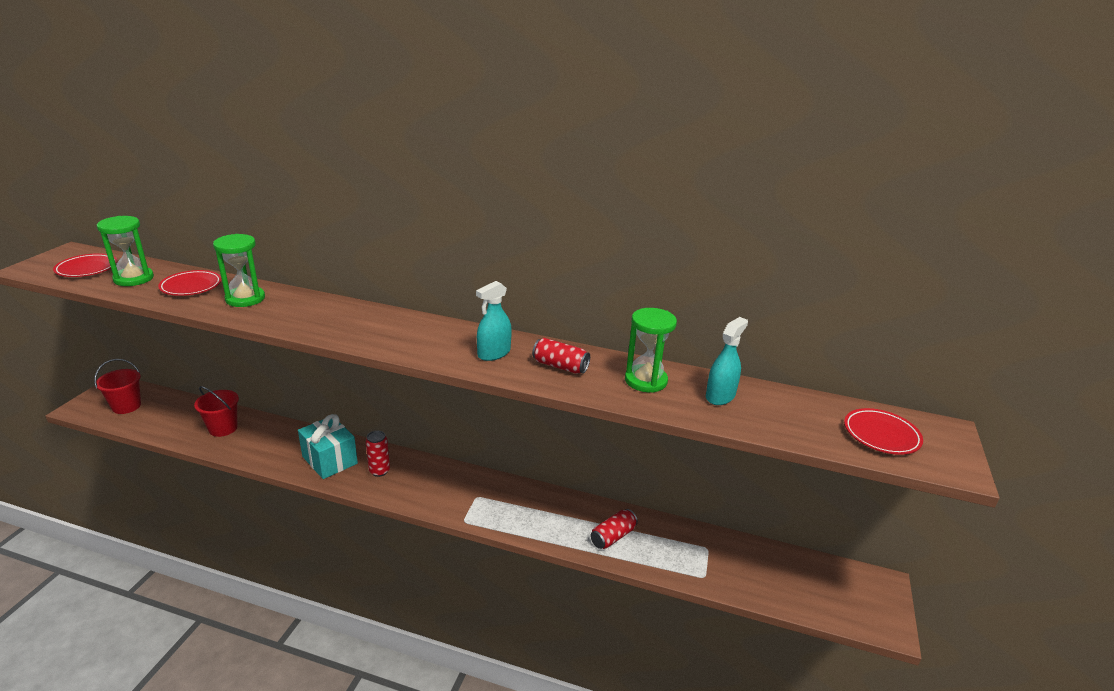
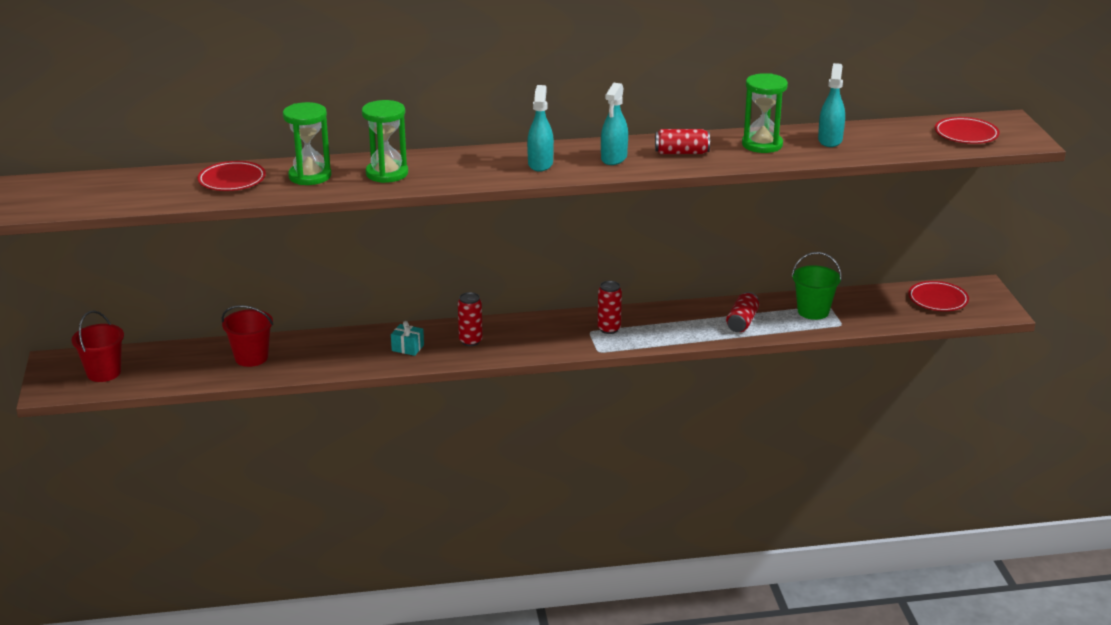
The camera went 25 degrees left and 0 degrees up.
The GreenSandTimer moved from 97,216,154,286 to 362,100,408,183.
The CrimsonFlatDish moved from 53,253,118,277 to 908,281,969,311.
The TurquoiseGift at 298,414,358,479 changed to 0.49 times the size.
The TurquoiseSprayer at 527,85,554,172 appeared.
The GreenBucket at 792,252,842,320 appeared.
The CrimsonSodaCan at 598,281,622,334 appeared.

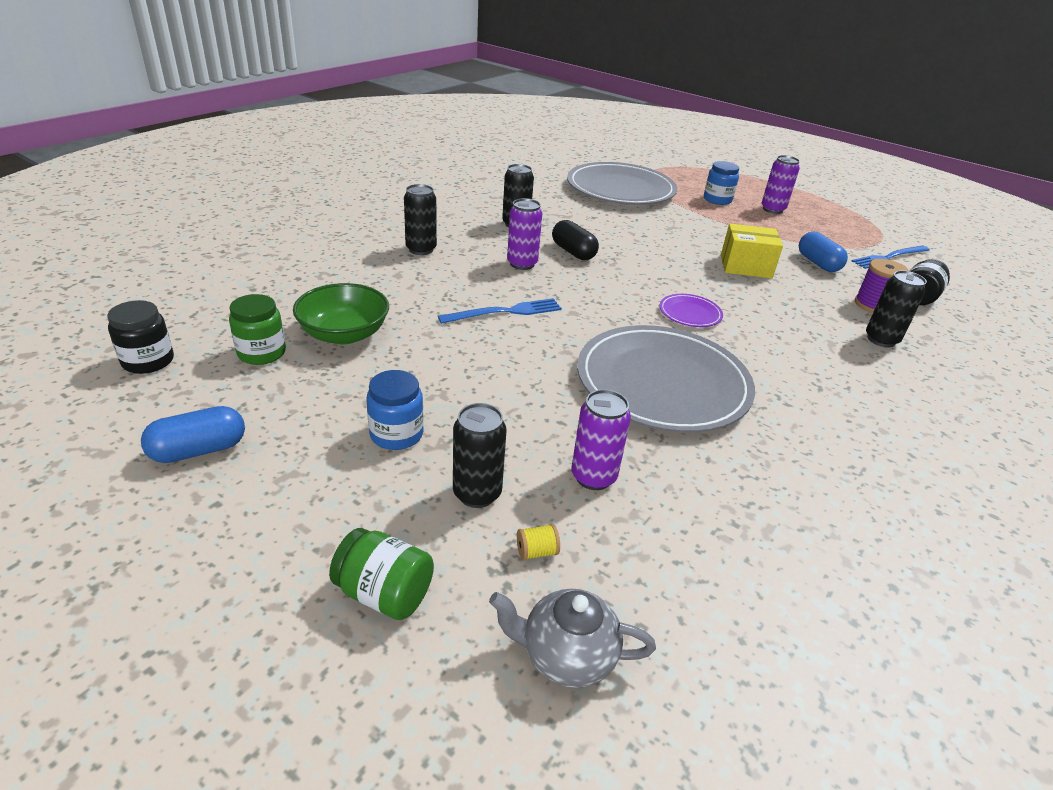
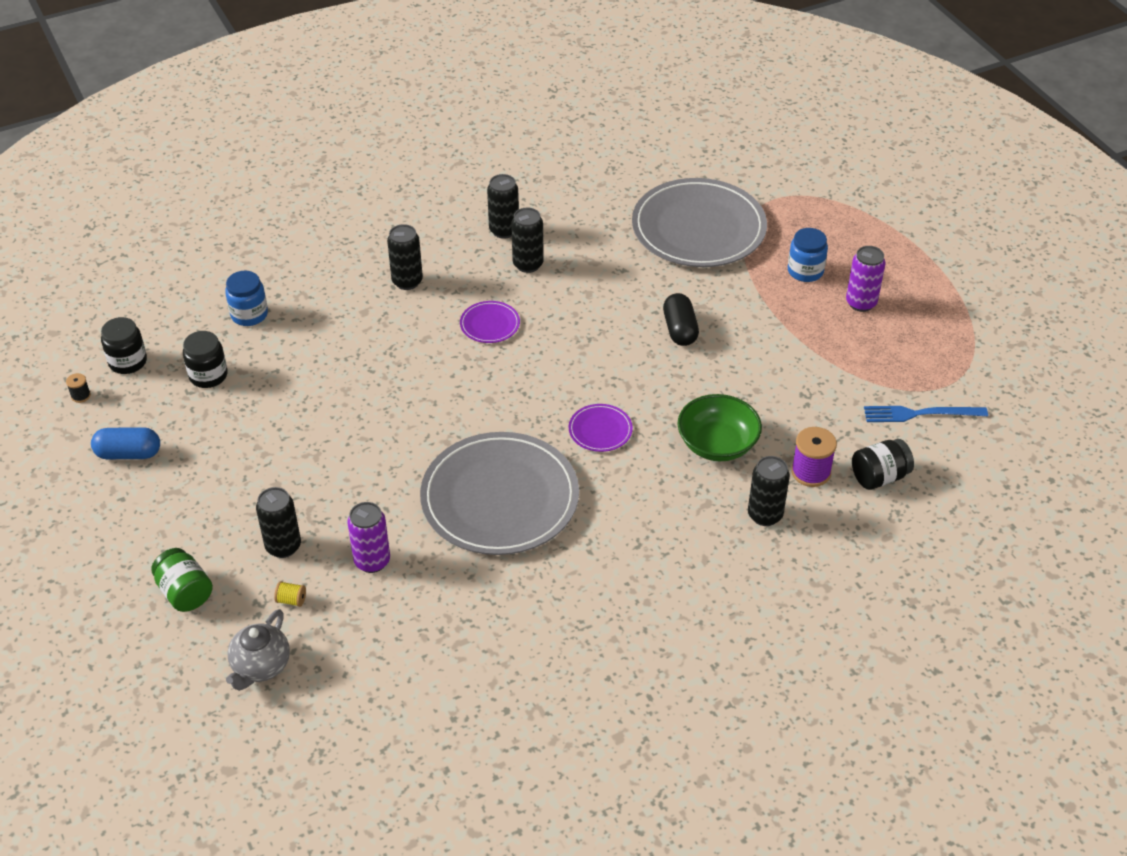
The camera went 30 degrees right and 10 degrees up.
The VioletSodaCan at 507,198,542,270 was replaced by the VioletFlatDish at 460,301,520,343.
The BlackCapsule moved from 552,220,599,260 to 663,293,699,346.
The GoldenBox at 721,224,783,278 disappeared.
The CobaltCapsule at 799,232,848,272 disappeared.
The GreenServingBowl moved from 293,283,389,344 to 678,394,762,461.
The GreenJar at 229,294,286,365 became the BlackJar at 183,331,228,388.
The CobaltDinnerFork at 438,298,562,324 disappeared.
The CobaltJar moved from 367,370,424,450 to 225,271,268,326.
The GreyChinaTeapot at 489,589,656,688 turned 105 degrees counterclockwise.
The BlackSodaCan at 487,174,519,239 appeared.
The BlackBobbin at 66,373,91,403 appeared.

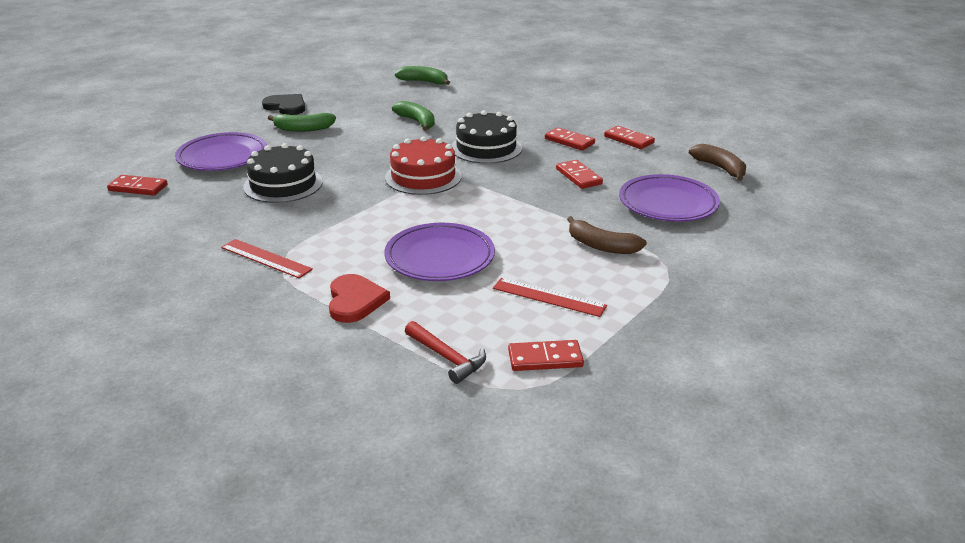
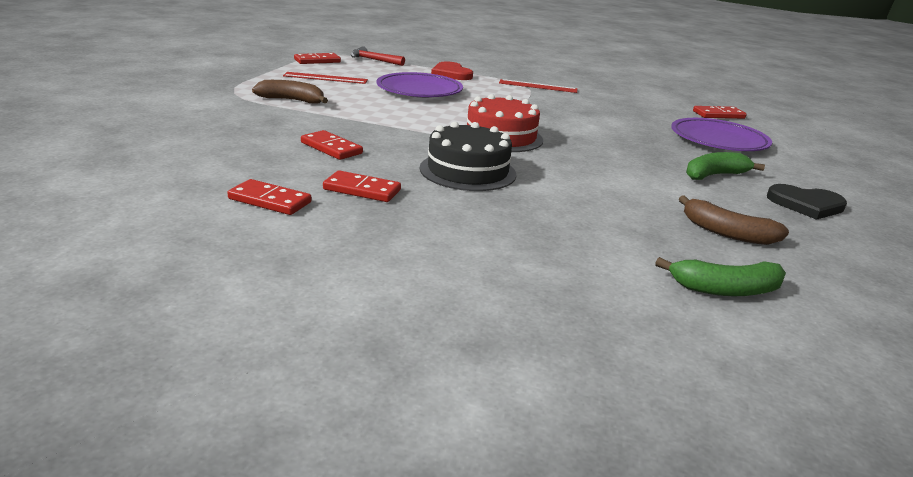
The camera went 155 degrees right and 5 degrees down.
The GreenBanana at 392,101,435,131 disappeared.
The BlackGateau at 243,143,323,203 disappeared.
The DarkBrownBanana moved from 689,144,746,181 to 679,196,789,245.
The VioletFlatDish at 619,174,720,222 disappeared.

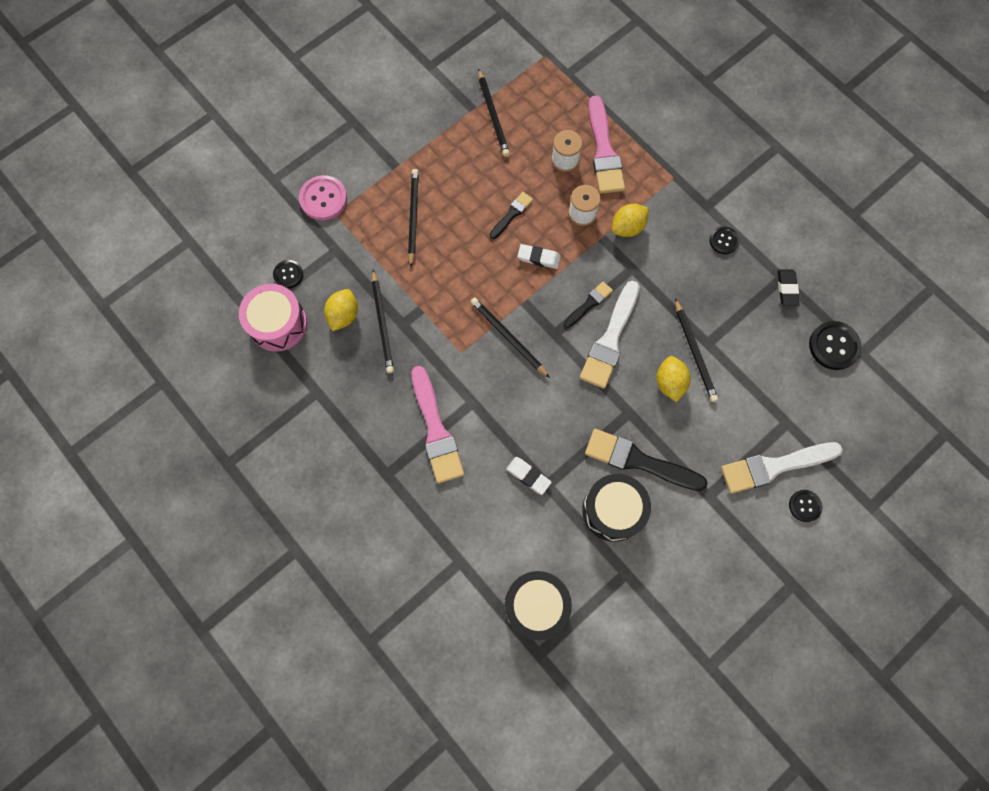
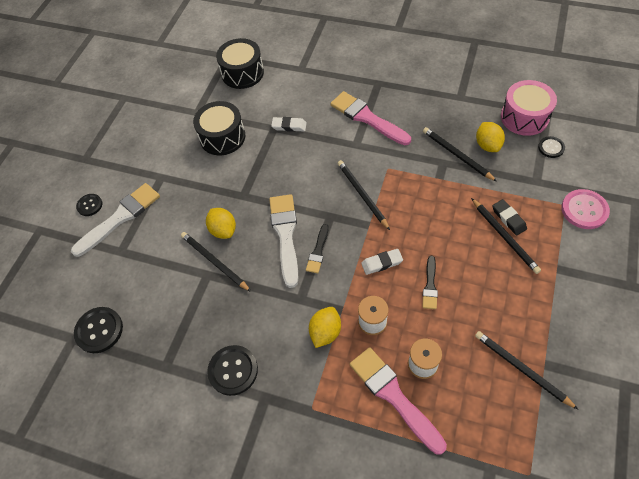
The camera went 155 degrees right and 15 degrees down.
The BlackButton at 710,226,739,254 changed to 1.65 times the size.
The BlackGumEraser moved from 778,269,799,306 to 492,199,527,236.
The BlackPencil at 471,298,550,378 turned 135 degrees counterclockwise.
The BlackPaintBrush at 585,429,707,491 disappeared.

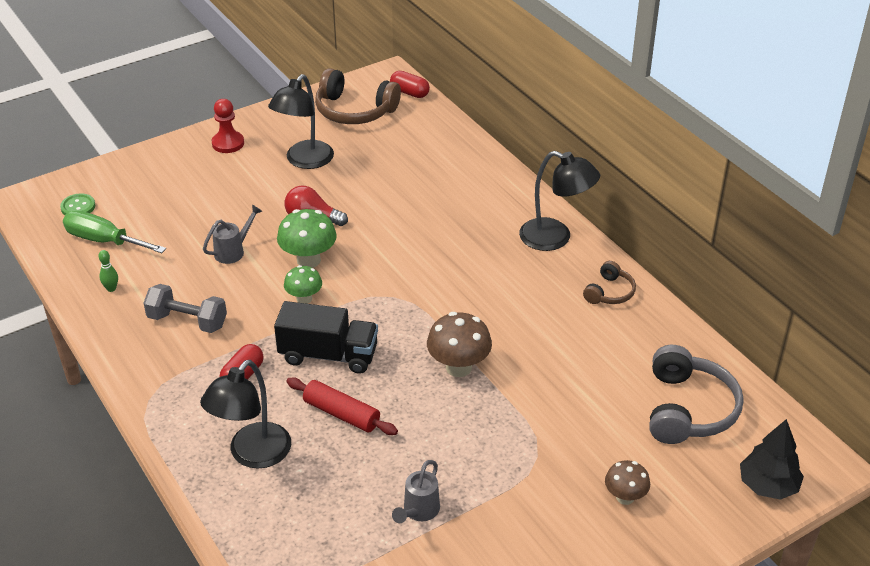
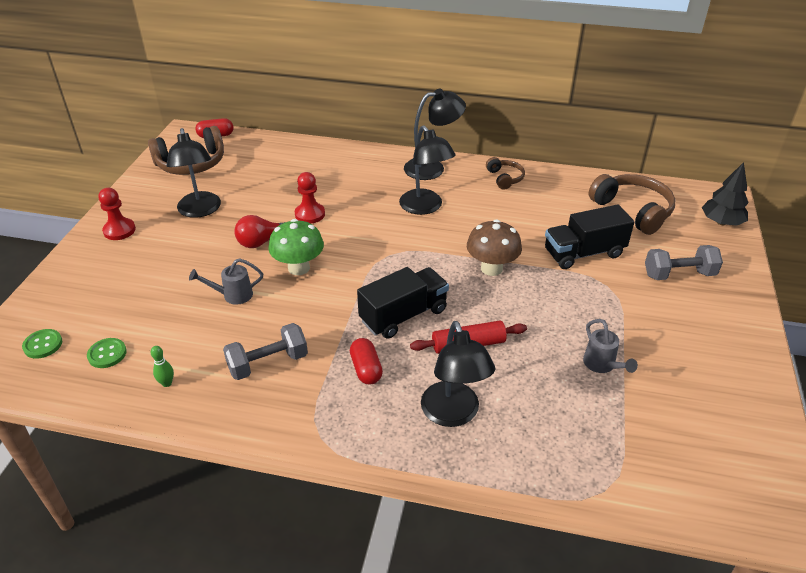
The camera went 45 degrees left and 0 degrees up.
The GreyWateringPot at 203,205,262,264 turned 105 degrees counterclockwise.
The GreenHandScrewdriver at 63,211,166,253 was replaced by the GreenButton at 87,338,127,368.
The GreenFungus at 284,265,322,304 disappeared.
The GreyOverEarHeadphones at 649,345,744,444 became the DarkBrownOverEarHeadphones at 588,174,675,235.
The DarkBrownFungus at 605,460,650,505 was replaced by the GreyFreeWeight at 645,245,723,280.
The BlackReadingLamp at 399,125,455,215 appeared.
The CrimsonGamePawn at 295,172,325,223 appeared.
The BlackLorry at 545,204,634,269 appeared.

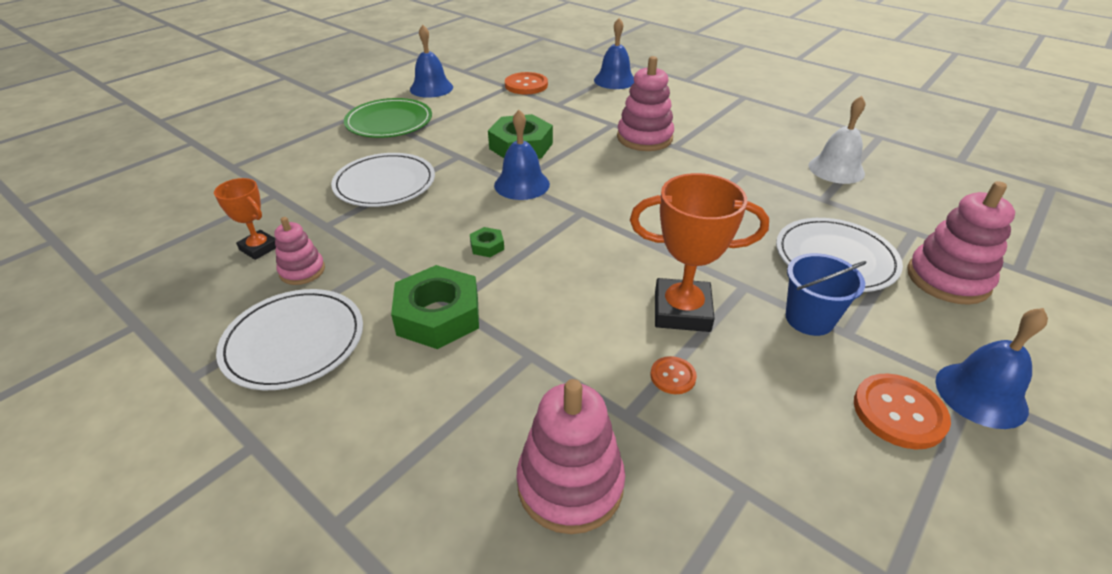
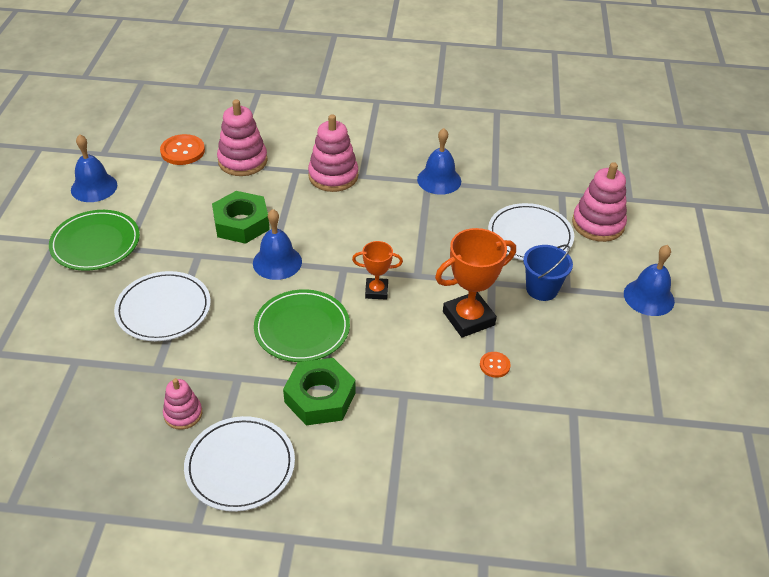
The camera went 35 degrees left and 5 degrees up.
The CobaltSchoolBell moved from 594,18,634,89 to 417,128,461,195.
The PureWhiteSchoolBell at 808,96,865,184 disappeared.
The OrangeColouredAwardCup moved from 214,178,276,260 to 352,241,403,300.
The GreenNut at 470,227,504,257 was replaced by the GreenFlatDish at 254,289,350,362.
The OrangeColouredButton at 854,373,951,449 disappeared.
The PinkStackingRings moved from 517,379,625,534 to 217,99,268,176.

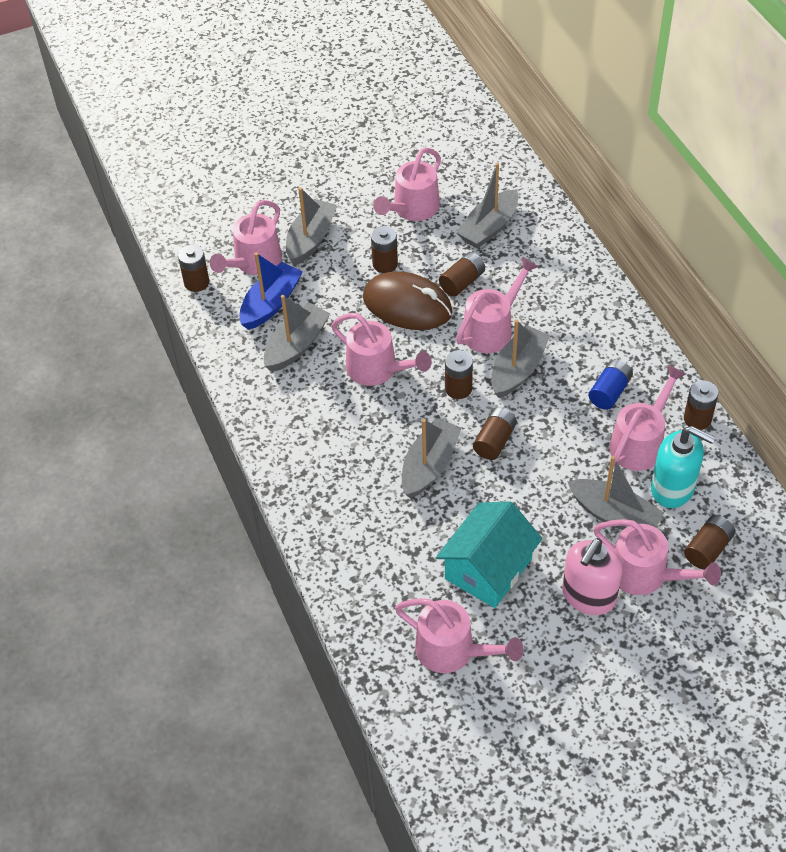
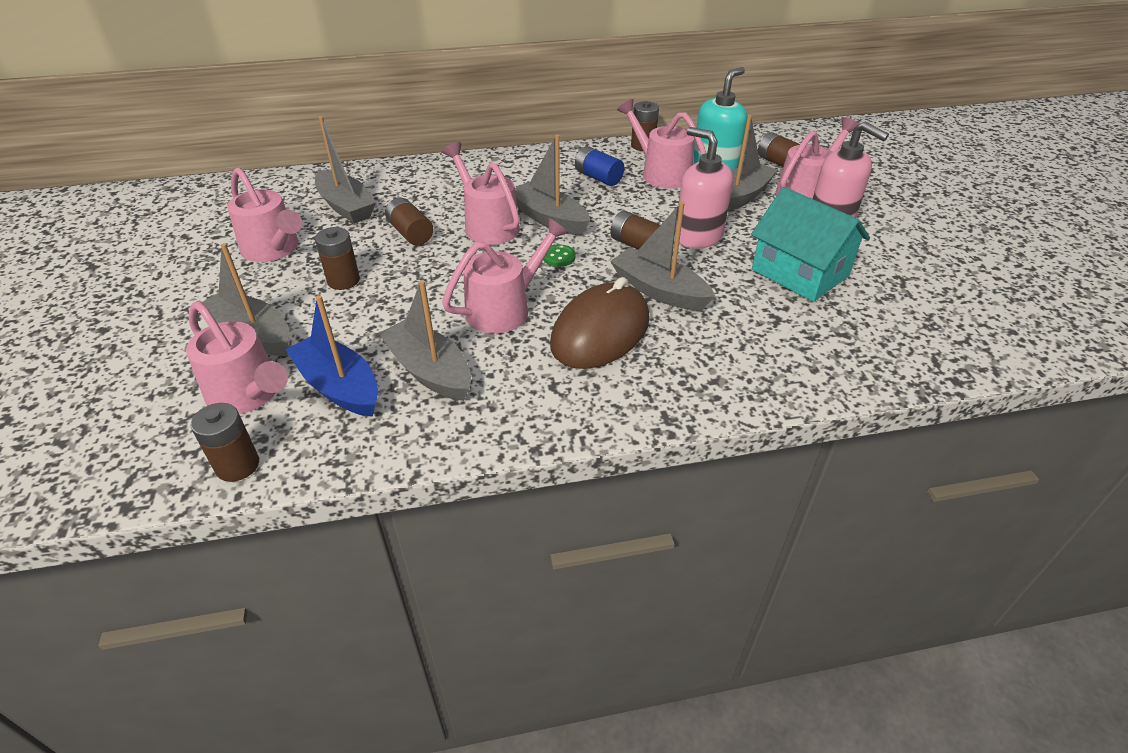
The camera went 80 degrees left and 10 degrees down.
The DarkBrownComputerMouse moved from 363,271,453,330 to 550,277,650,369.
The DarkBrownAaBattery at 445,350,473,399 was replaced by the GreenButton at 543,244,576,267.
The PinkWateringPot at 395,598,523,673 disappeared.
The PinkPumpBottle at 675,127,733,249 appeared.

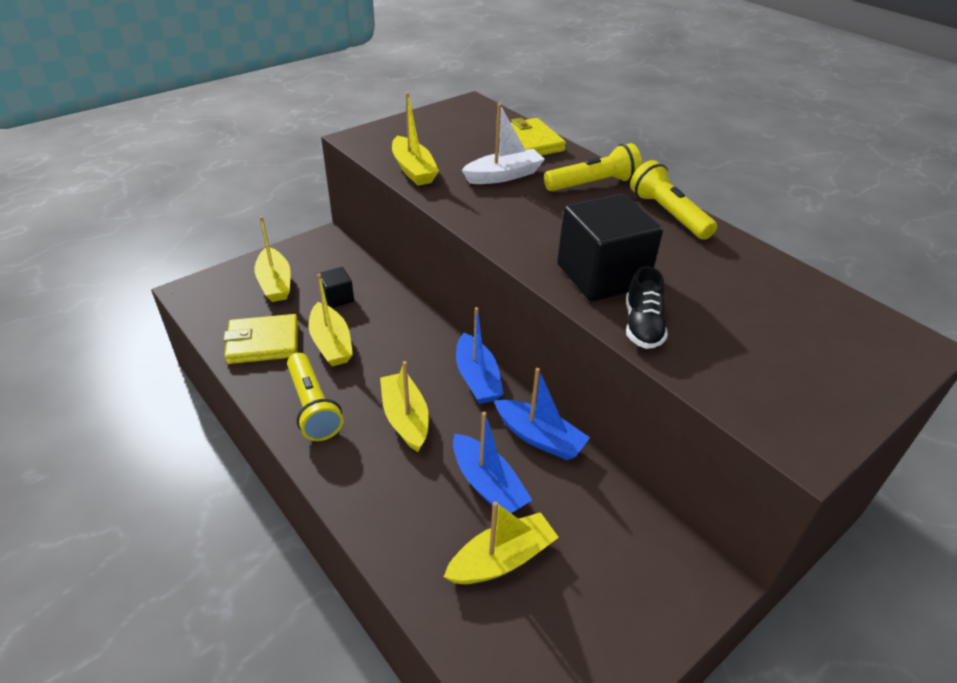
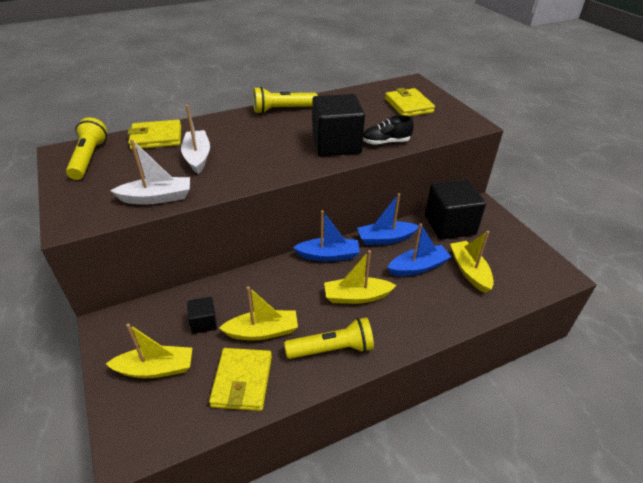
The camera went 75 degrees left and 0 degrees up.
The GoldenBoat at 392,92,439,186 became the PureWhiteBoat at 110,139,190,205.
The GoldenTorch moved from 544,143,642,191 to 66,117,107,180.
The BlackSneaker at 626,266,668,349 turned 150 degrees clockwise.
The CobaltBoat at 494,368,590,460 turned 150 degrees counterclockwise.
The GoldenWallet at 385,88,435,116 appeared.
The BlackSolidCube at 425,180,486,240 appeared.

